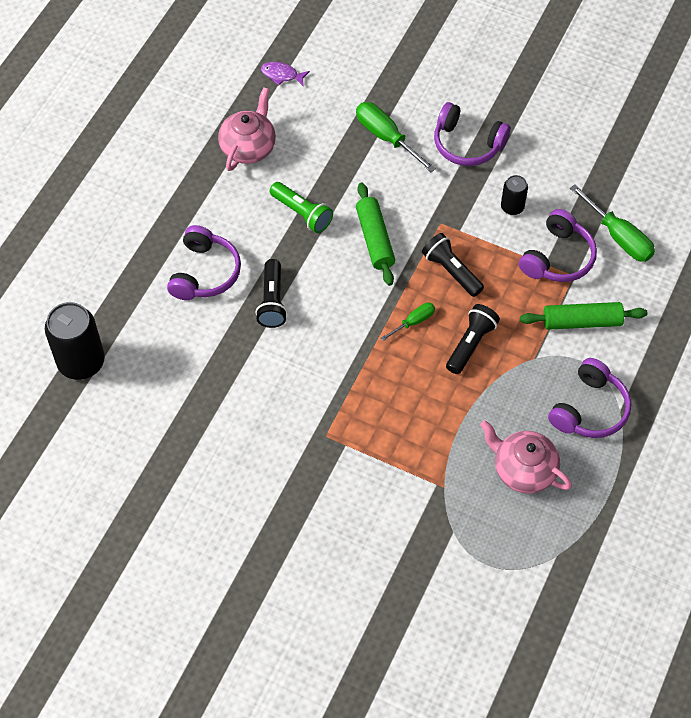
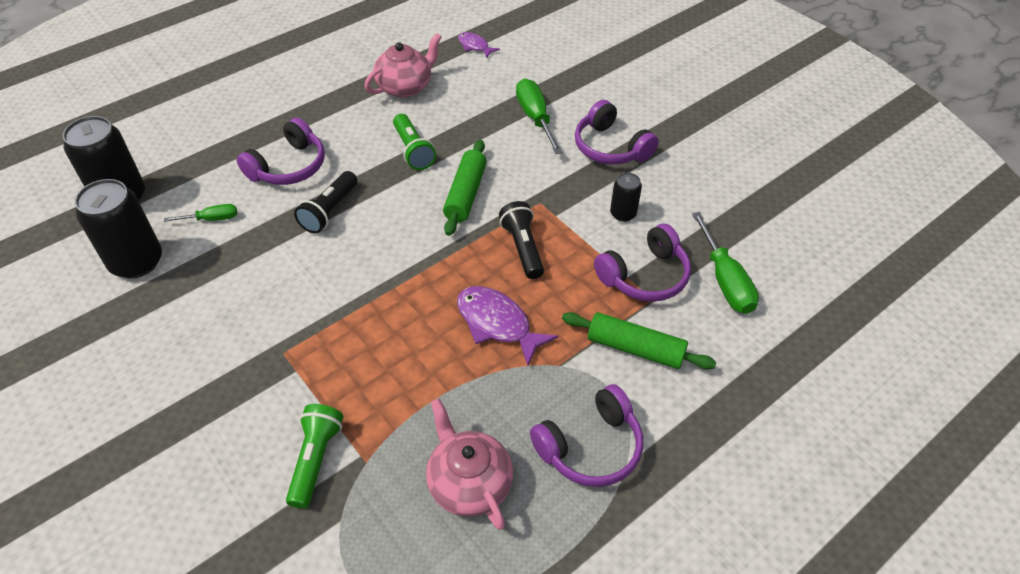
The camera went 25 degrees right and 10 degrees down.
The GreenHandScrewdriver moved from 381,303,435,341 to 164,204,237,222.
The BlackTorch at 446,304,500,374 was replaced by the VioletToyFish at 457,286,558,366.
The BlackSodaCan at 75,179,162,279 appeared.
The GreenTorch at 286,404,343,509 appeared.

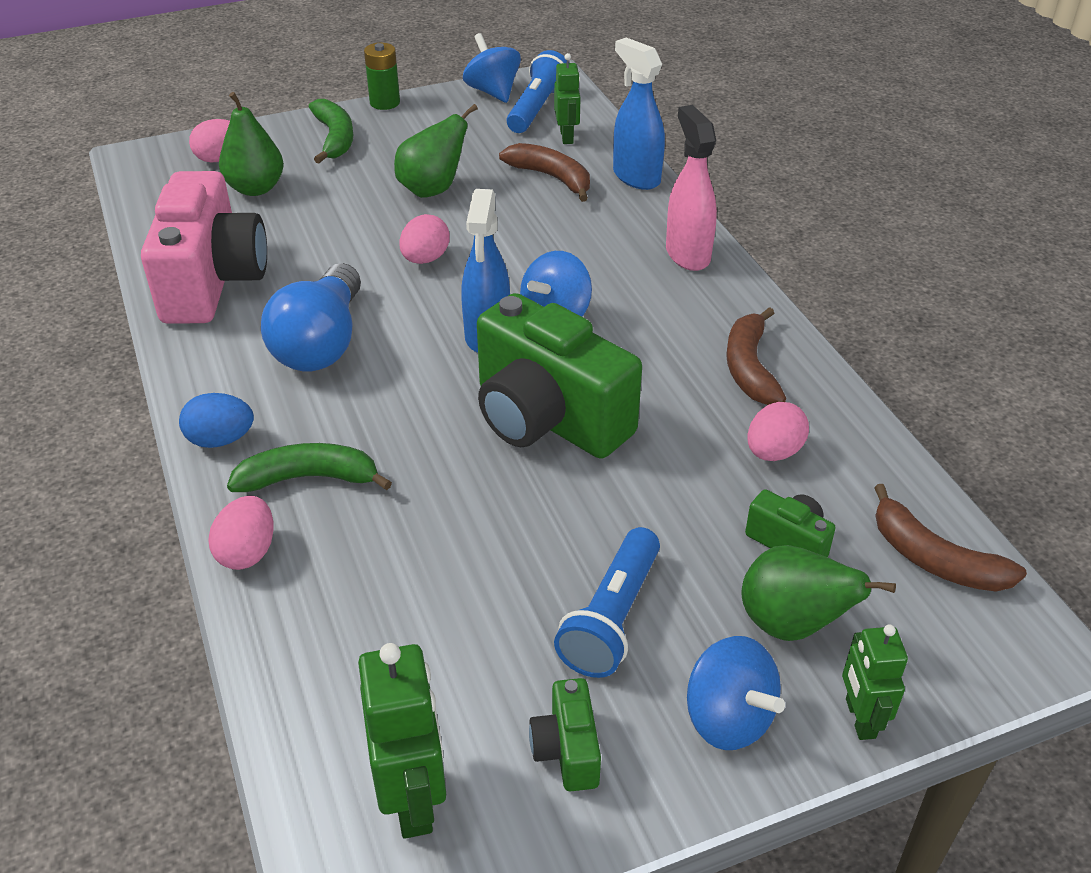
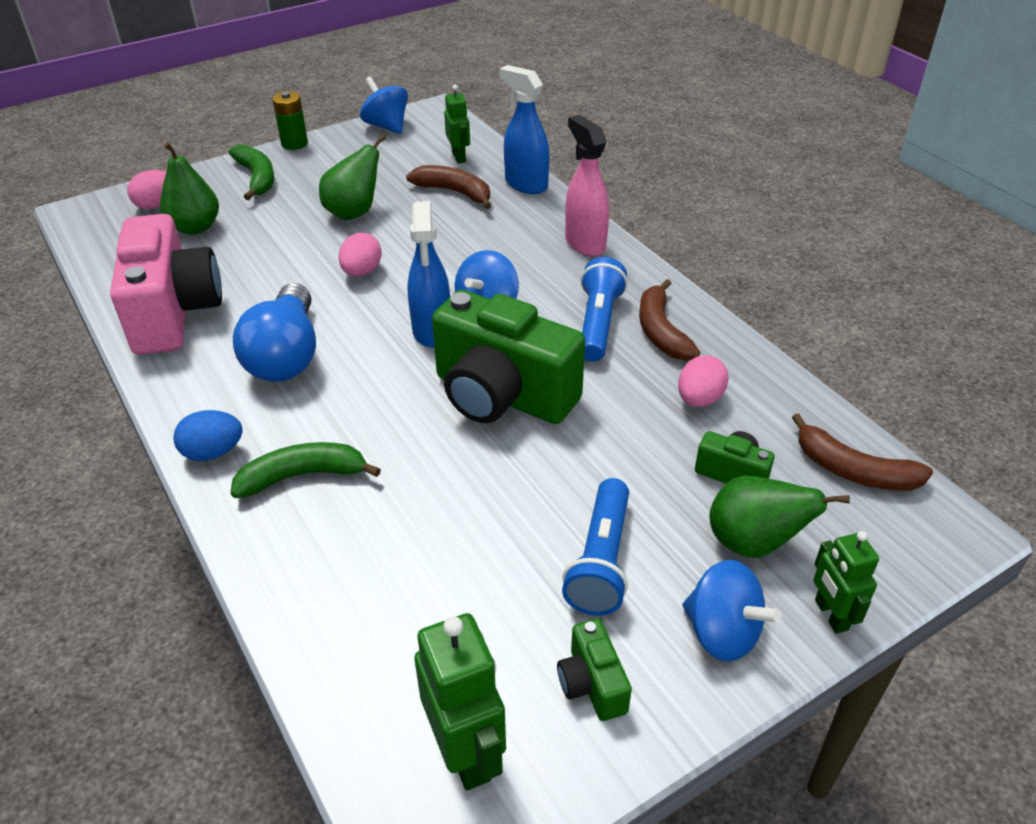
The camera went 10 degrees left and 0 degrees up.
The CobaltTorch moved from 506,50,567,133 to 580,257,628,362.
The PinkEggShape at 208,495,274,570 disappeared.

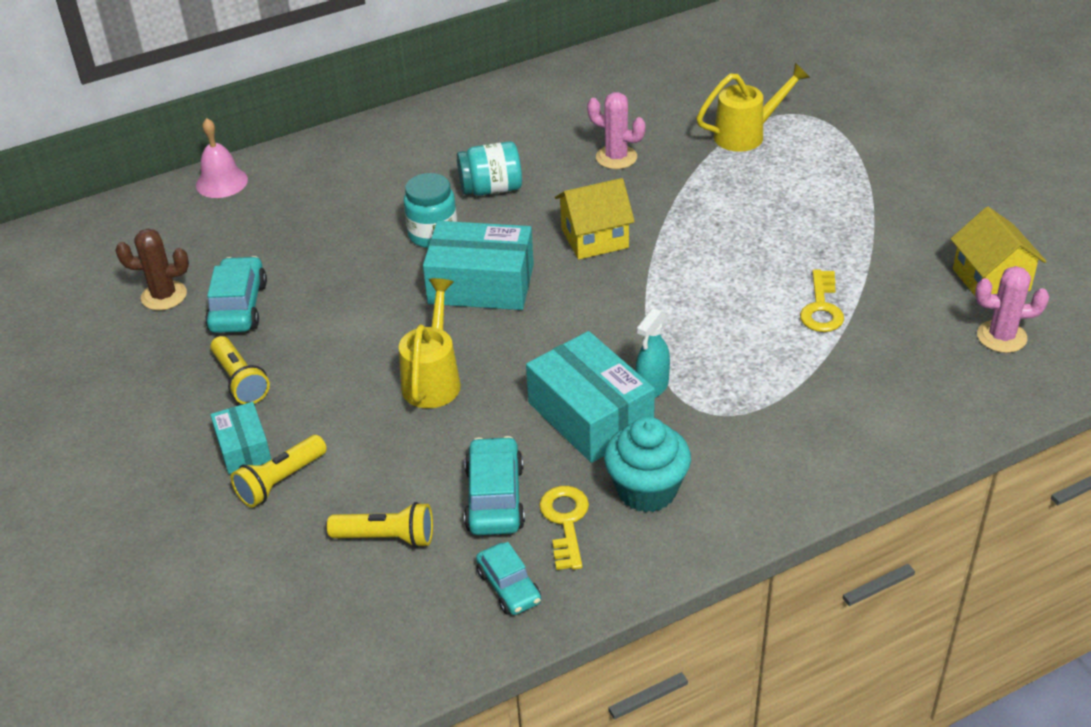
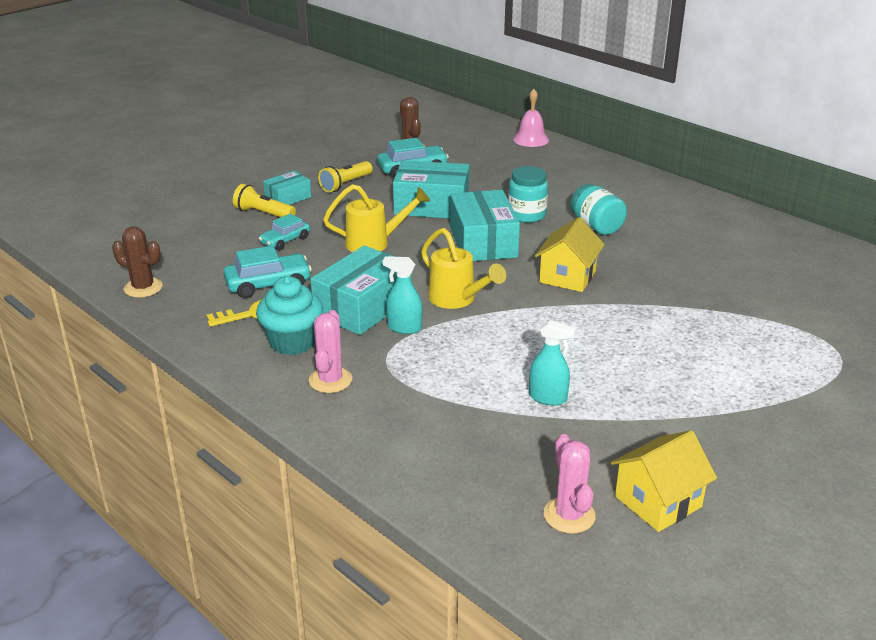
The camera went 70 degrees right and 10 degrees down.
The GoldenWateringPot moved from 697,63,810,152 to 421,228,506,309.
The PinkCactus moved from 587,92,646,169 to 309,310,352,393.
The GoldenToyHouse at 555,178,635,260 turned 60 degrees clockwise.
The GoldenLatchkey at 800,270,844,332 was replaced by the TurquoiseSprayer at 529,320,576,406.
The GoldenTorch at 327,502,433,548 disappeared.
The TurquoiseAutomobile moved from 476,542,541,615 to 259,213,310,250.
The TurquoiseBox at 393,160,469,218 appeared.
The DarkBrownCactus at 112,226,163,298 appeared.

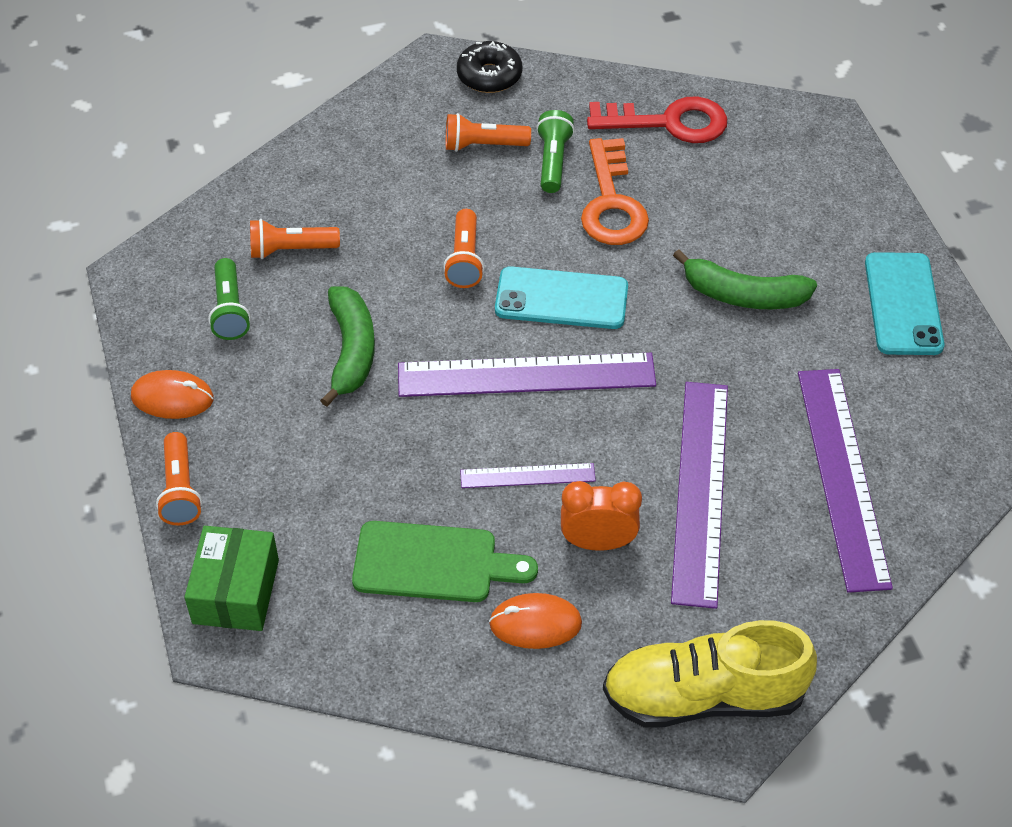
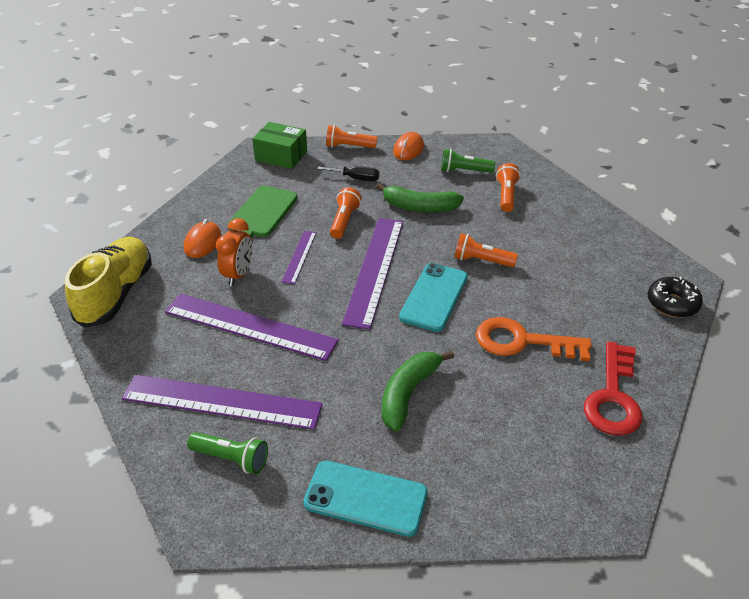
The camera went 105 degrees right and 10 degrees down.
The GreenTorch moved from 536,110,575,193 to 187,432,268,474.
The OrangeColouredTorch moved from 446,113,531,152 to 330,187,362,239.
The BlackHandScrewdriver at 317,166,380,181 appeared.

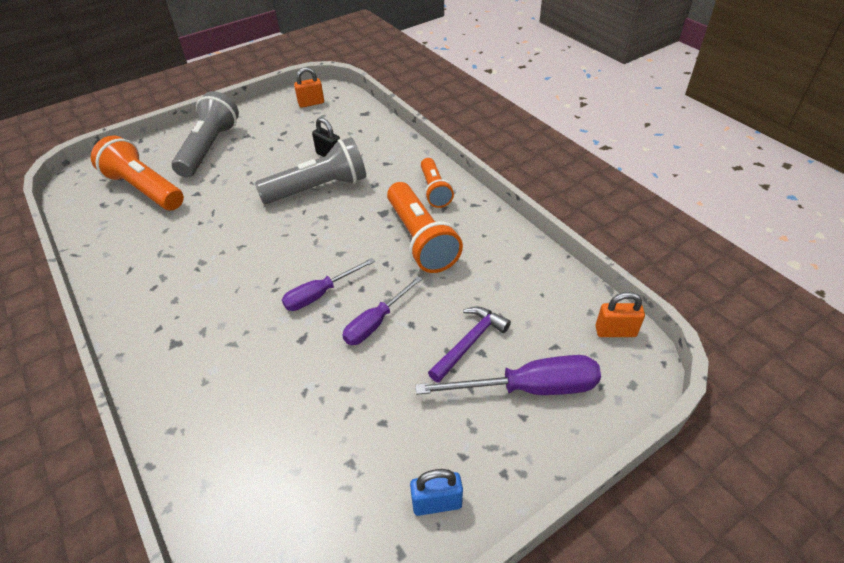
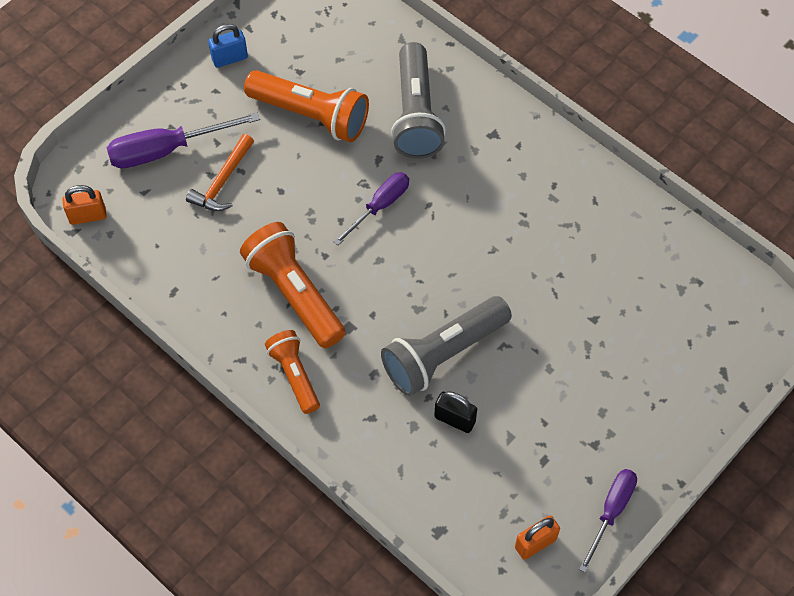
The camera went 165 degrees right and 15 degrees up.
The GreyTorch moved from 172,91,239,178 to 391,42,446,159.
The OrangeColouredTorch moved from 91,135,184,210 to 244,70,369,142.
The VioletHandScrewdriver moved from 342,276,422,345 to 579,469,637,573.
The VioletCarpenter'sHammer at 428,307,511,383 became the OrangeColouredCarpenter'sHammer at 186,134,254,211.

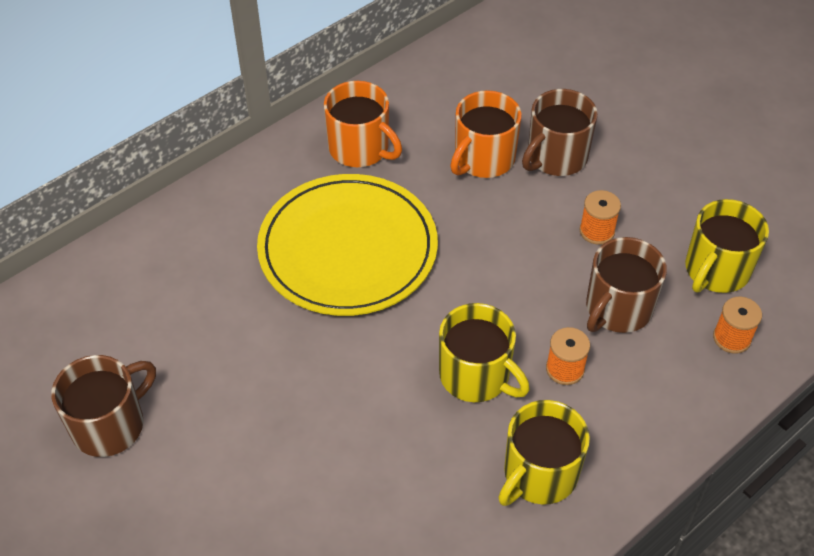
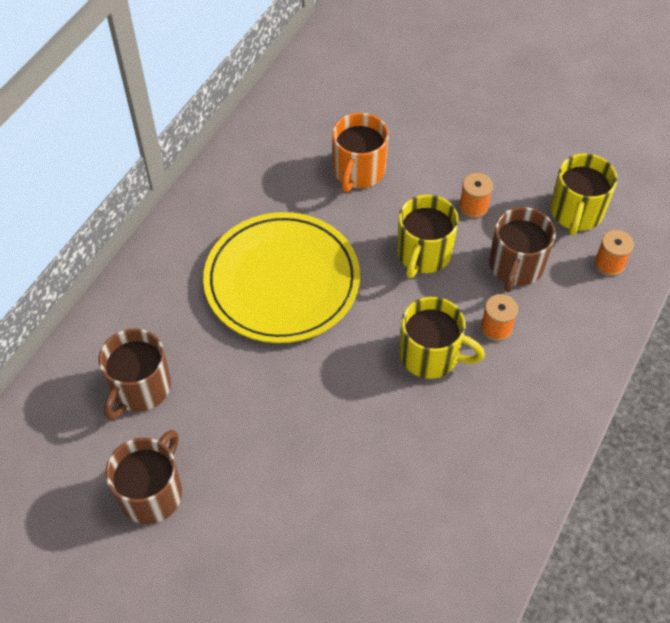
The camera went 20 degrees left and 5 degrees up.
The OrangeColouredMug at 324,81,402,167 disappeared.
The DarkBrownMug moved from 522,89,598,176 to 99,328,171,420.
The GoldenMug moved from 498,400,590,506 to 397,195,459,278.

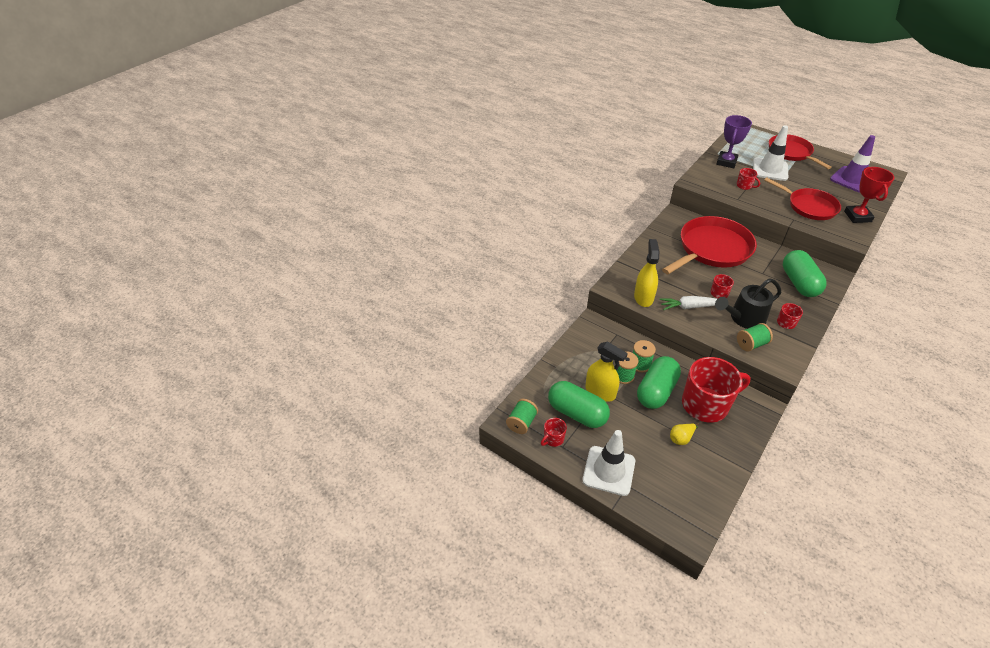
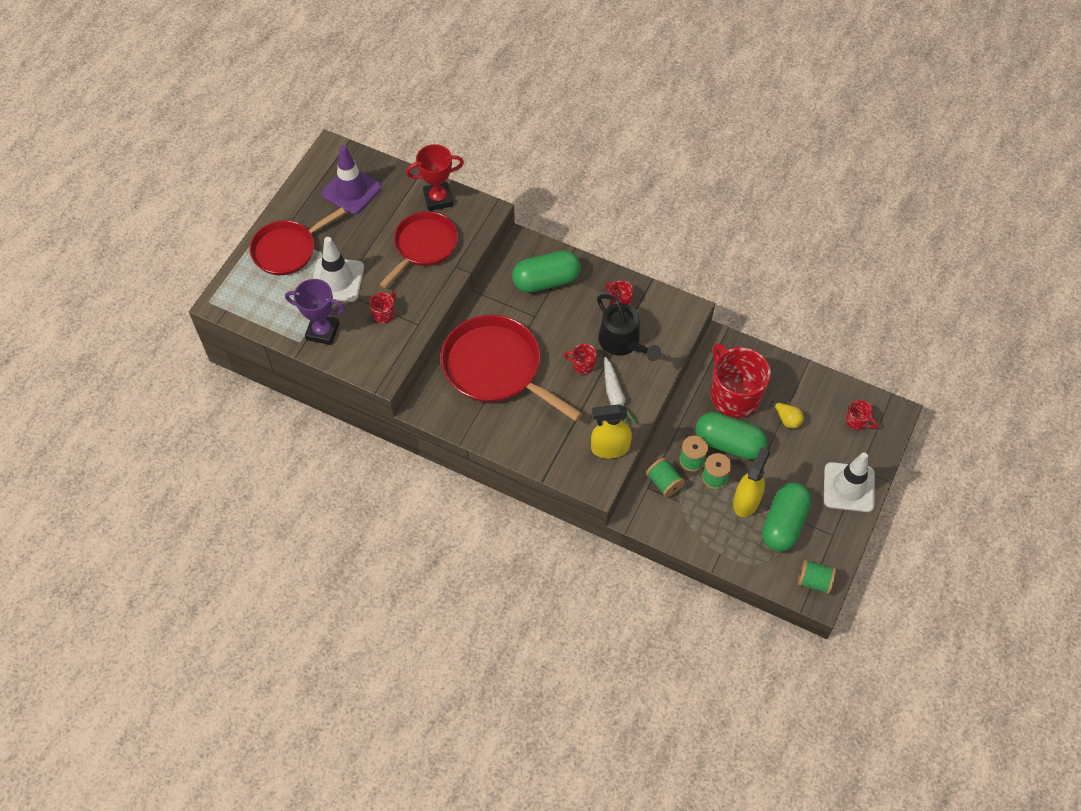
The camera went 100 degrees left and 15 degrees up.
The GreenBobbin moved from 737,323,773,352 to 646,458,685,497.
The CrimsonMug moved from 541,418,567,447 to 846,400,878,430.

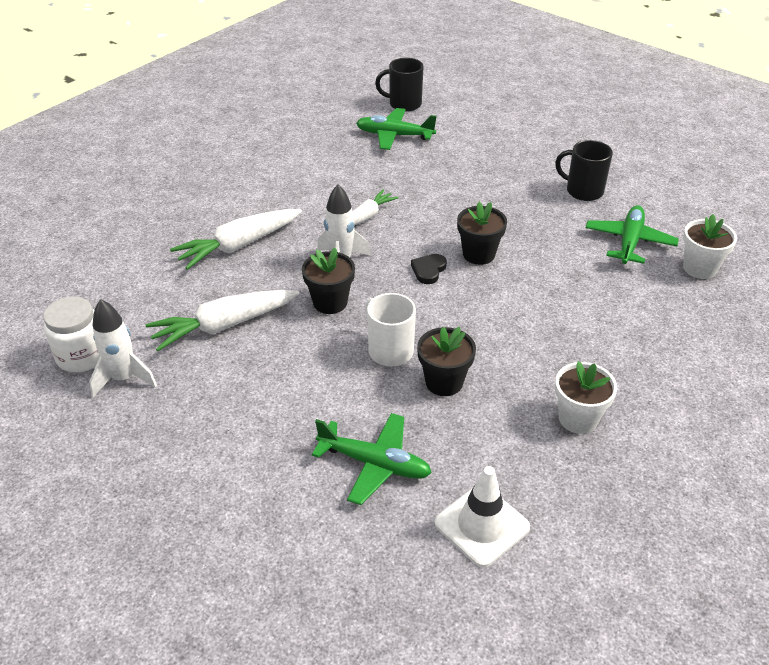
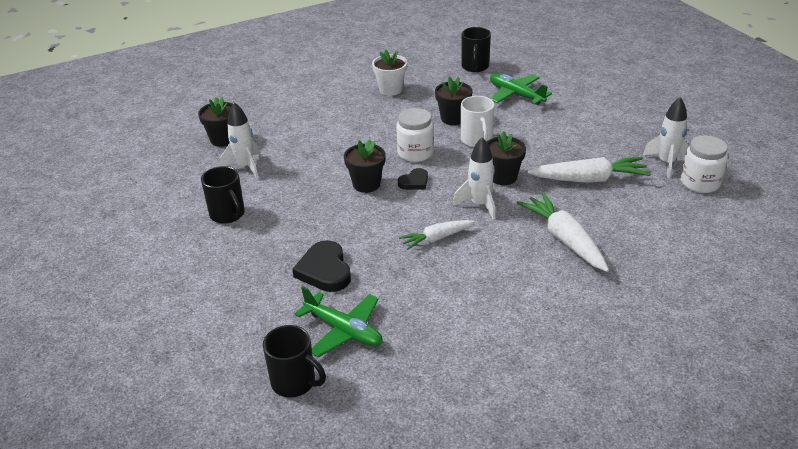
The camera went 155 degrees left and 5 degrees down.
The GreenAeroplane at 586,205,679,264 was replaced by the PureWhiteRocket at 220,102,259,179.
The PureWhiteRootVegetable at 170,209,302,270 turned 105 degrees counterclockwise.
The PureWhiteFlowerPot at 683,214,737,279 became the BlackFlowerPot at 198,97,233,147.
The PureWhiteSafetyCone at 435,466,530,567 was replaced by the BlackMug at 461,27,491,72.
The PureWhiteJar at 396,108,434,162 appeared.
The BlackHeartShape at 292,240,351,292 appeared.

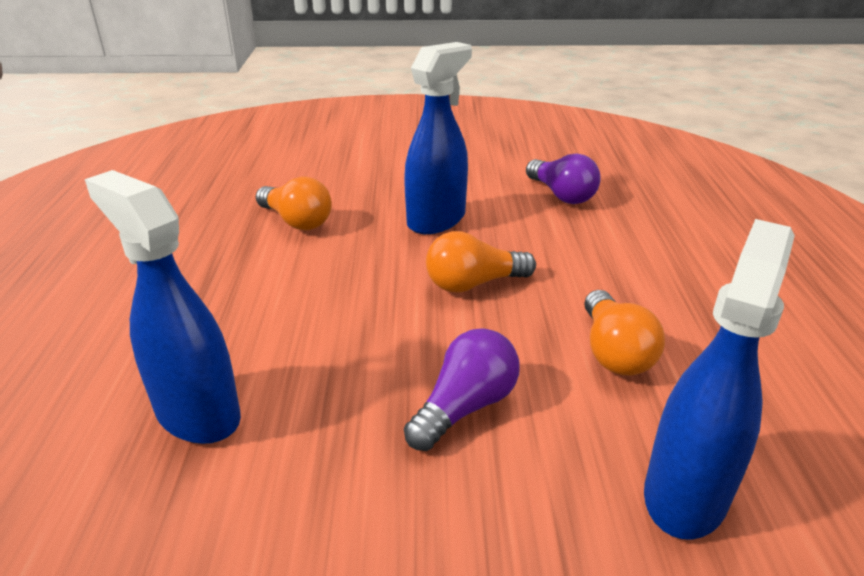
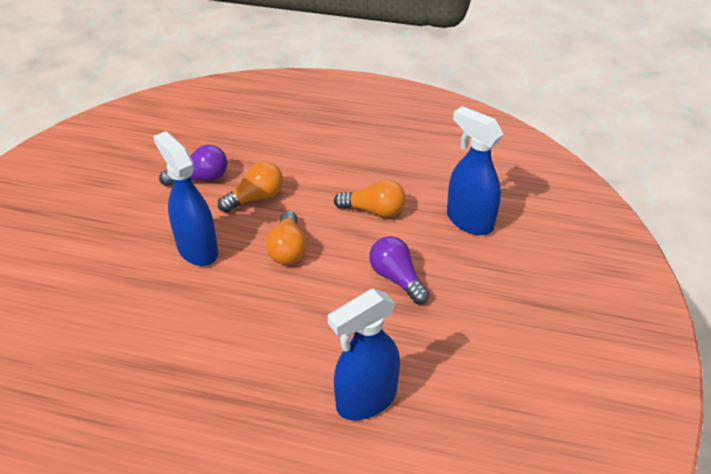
The camera went 75 degrees left and 10 degrees up.
The OrangeColouredLightbulb moved from 256,177,332,230 to 218,162,283,213.

